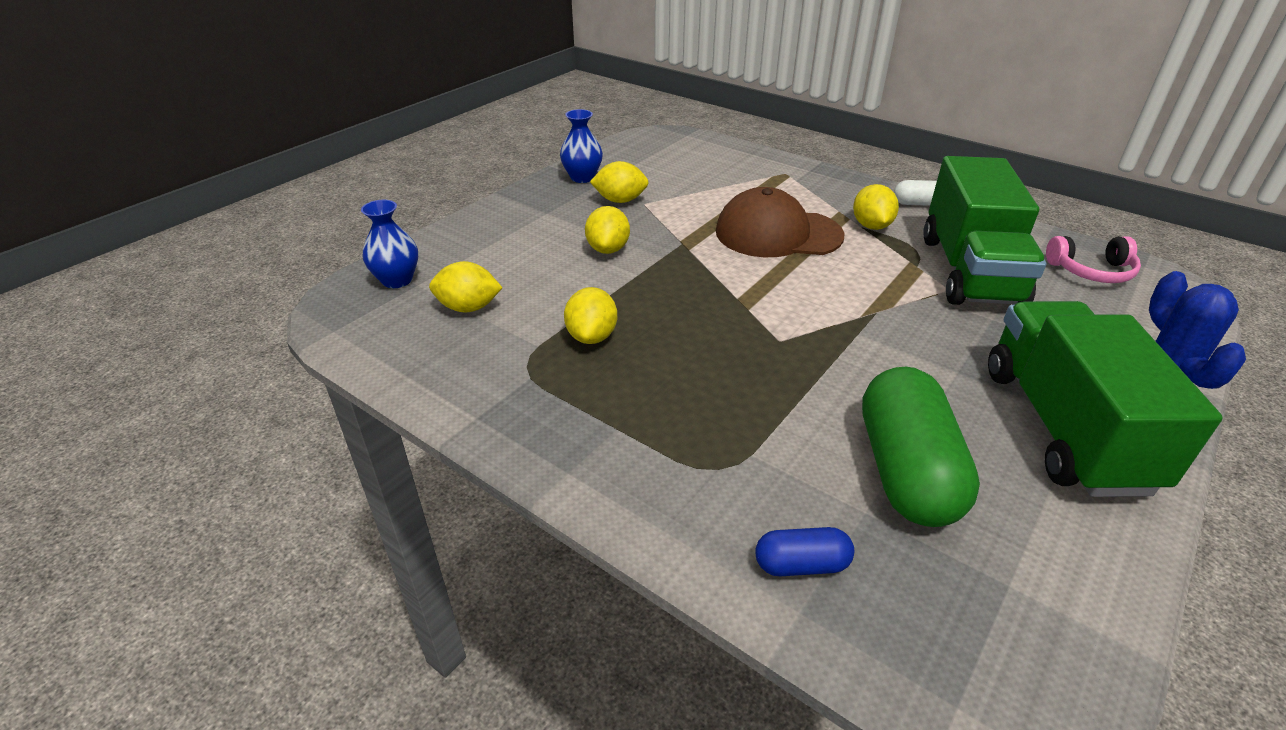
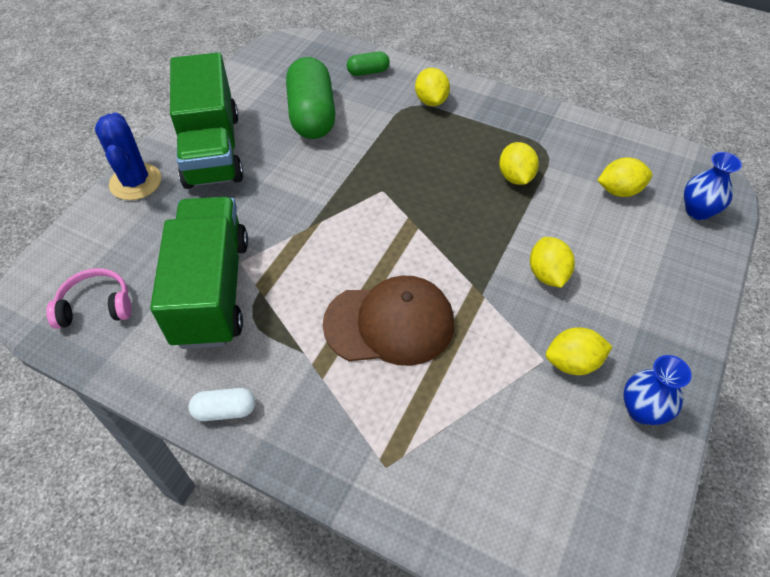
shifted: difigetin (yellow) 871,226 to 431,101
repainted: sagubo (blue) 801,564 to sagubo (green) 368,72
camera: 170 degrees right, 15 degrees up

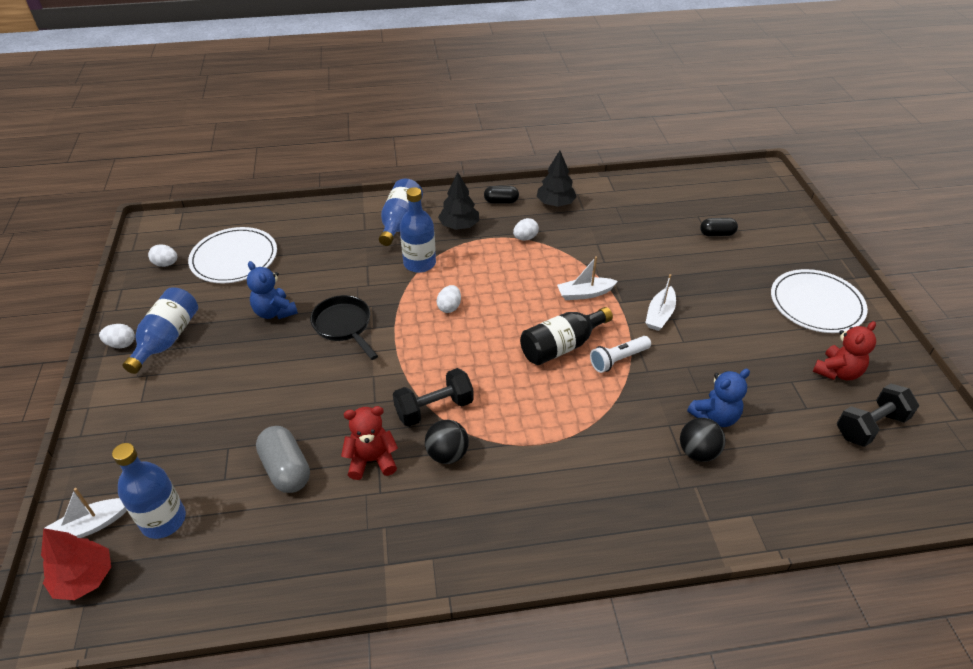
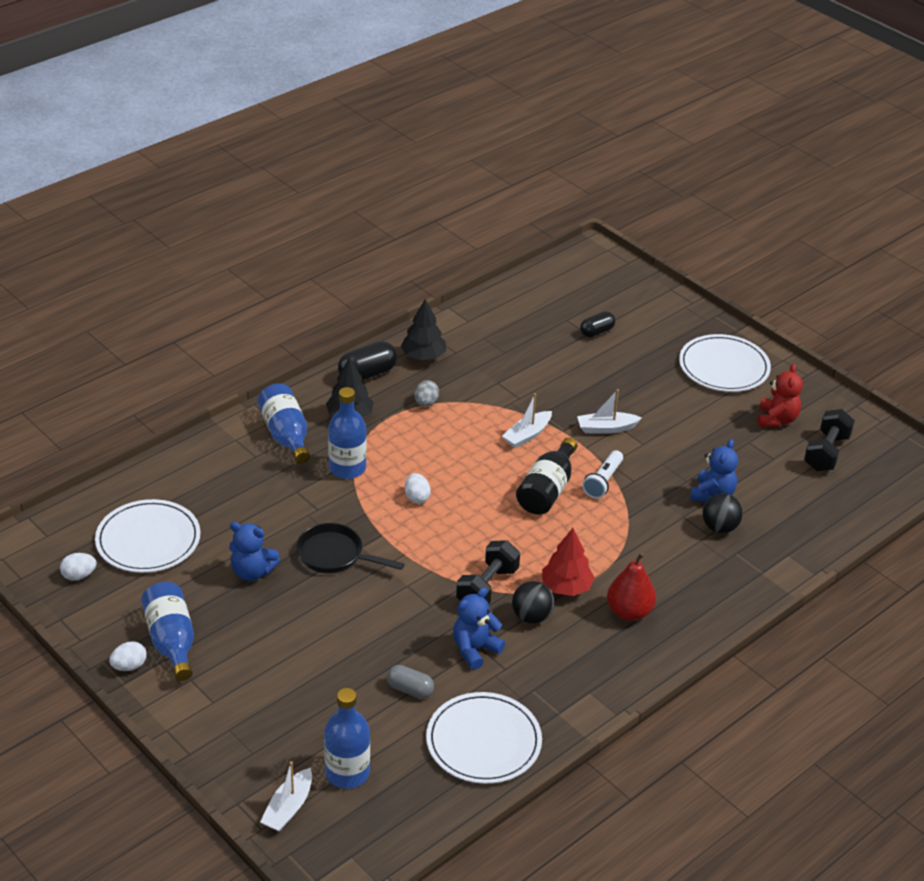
new: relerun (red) 629,612; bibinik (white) 483,741
shifted: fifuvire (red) 84,578 to 566,587
repainted: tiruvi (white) 525,238 to tiruvi (grey) 426,403; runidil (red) 372,460 to runidil (blue) 475,649
rotated: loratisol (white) 659,315 = 606,428 90 degrees clockwise
scaled: sagubo (black) 501,201 = 367,374 x1.56; sagubo (grey) 286,469 = 410,689 x0.64
camera: 35 degrees left, 5 degrees down

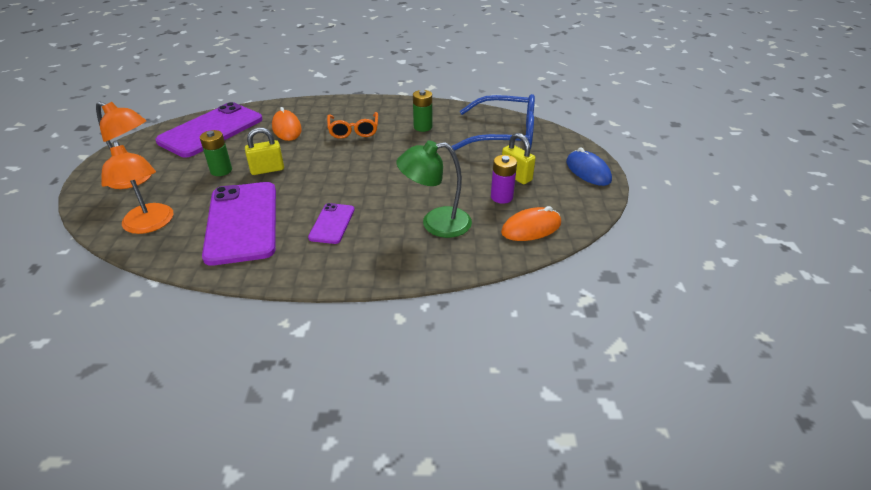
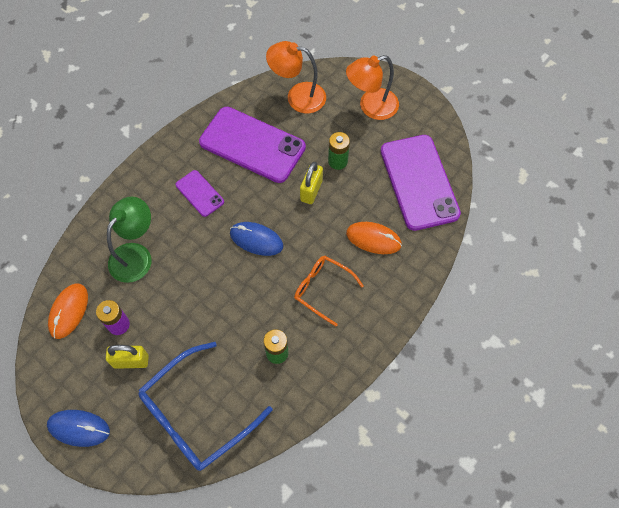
new: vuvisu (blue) 256,240
camera: 130 degrees right, 25 degrees up

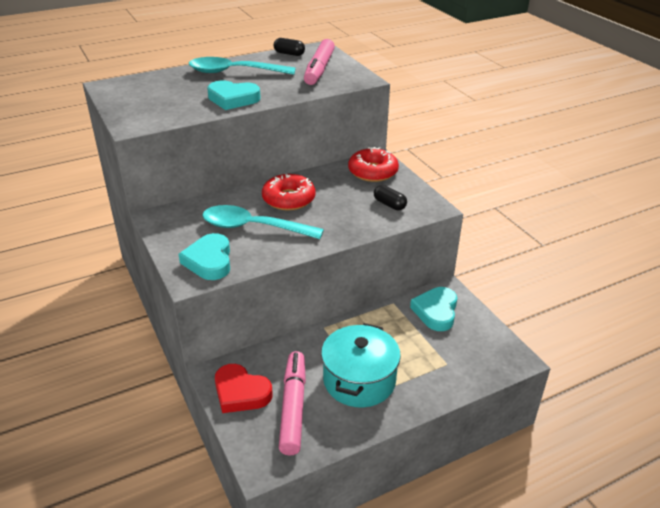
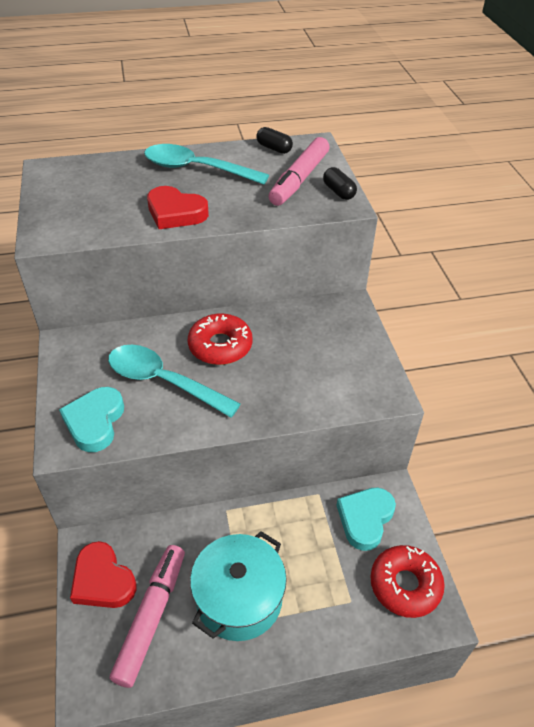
shifted: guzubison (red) 373,172 to 405,585; sagubo (black) 389,204 to 338,192
repainted: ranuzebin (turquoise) 233,99 to ranuzebin (red) 175,213
camera: 15 degrees right, 10 degrees up

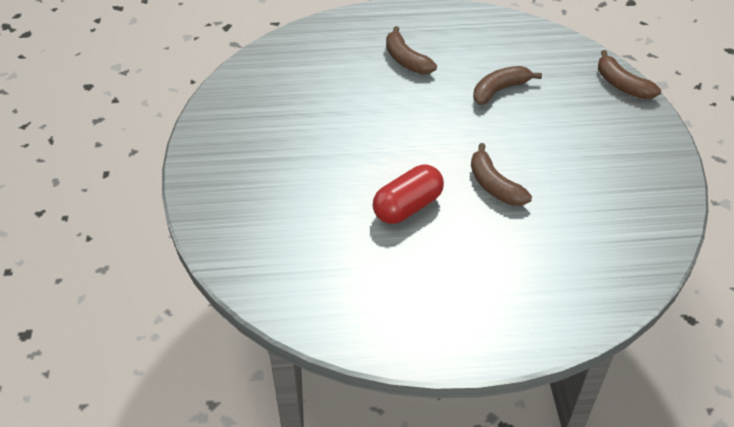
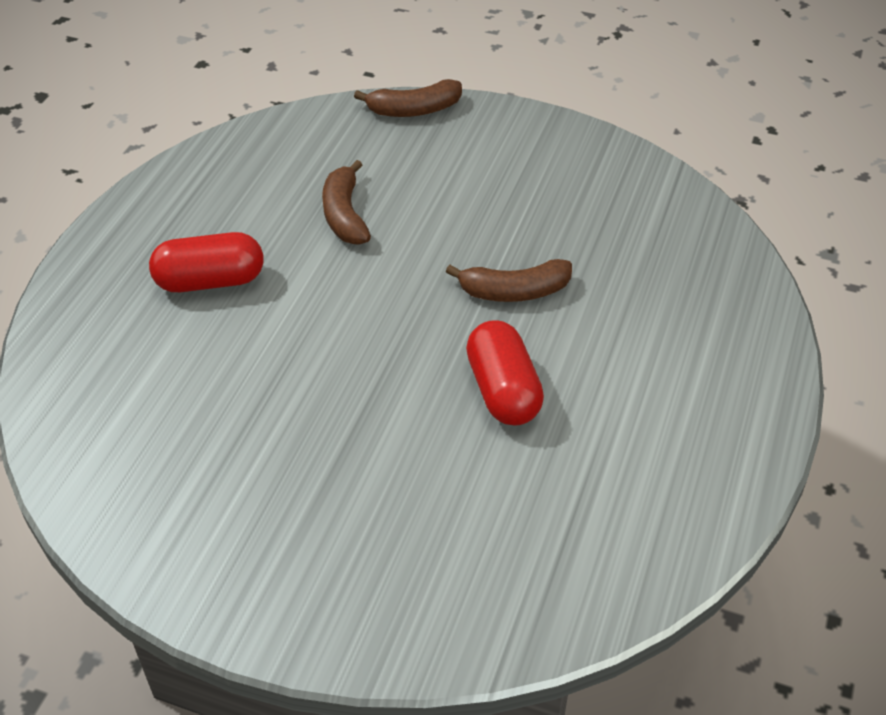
swapped: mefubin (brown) 406,60 to sagubo (red) 210,281
camera: 65 degrees left, 0 degrees up

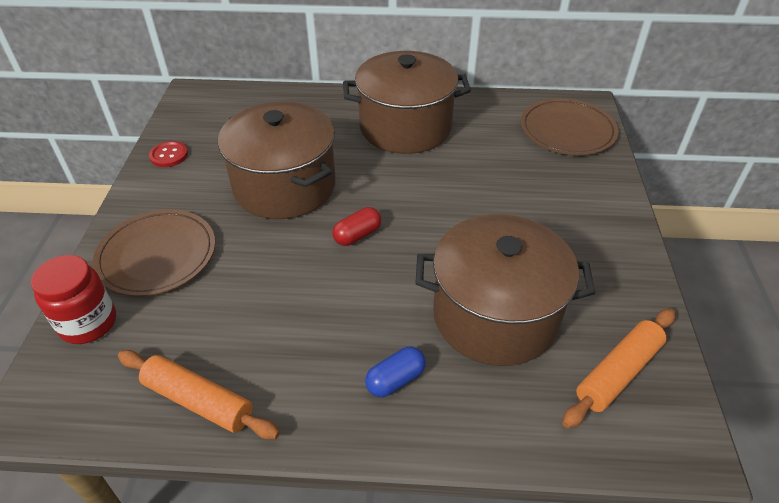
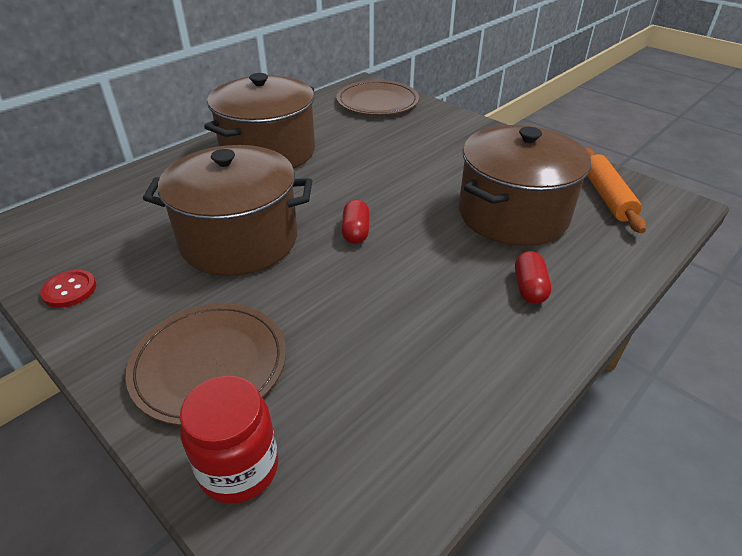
gone: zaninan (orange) 198,401
repainted: sagubo (blue) 395,380 to sagubo (red) 529,288
camera: 50 degrees left, 5 degrees down

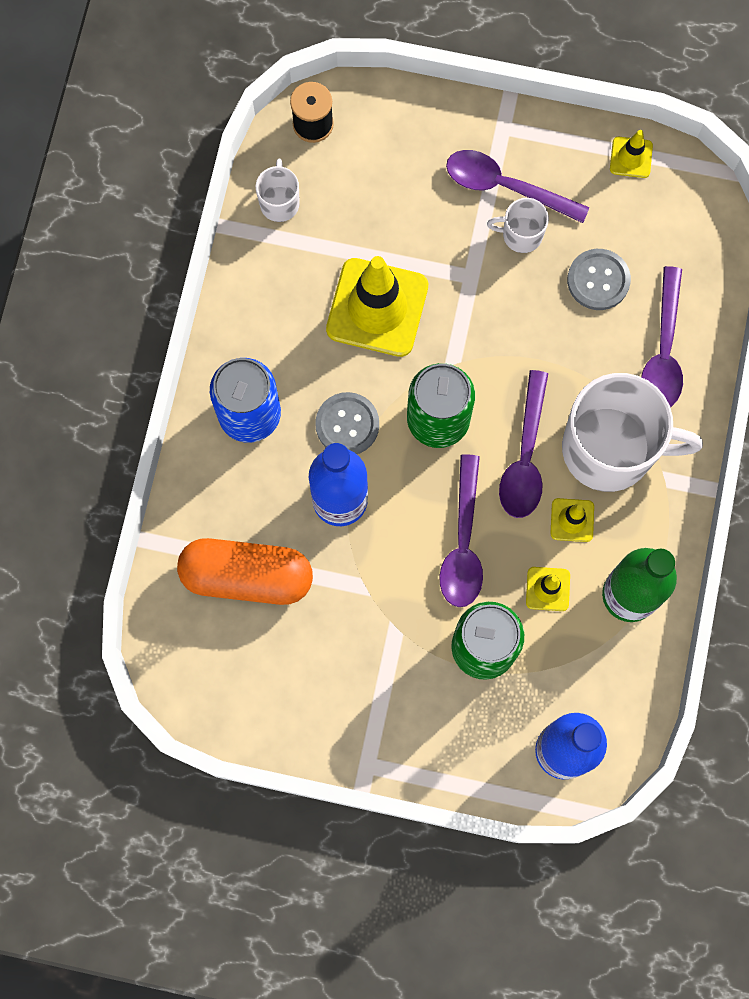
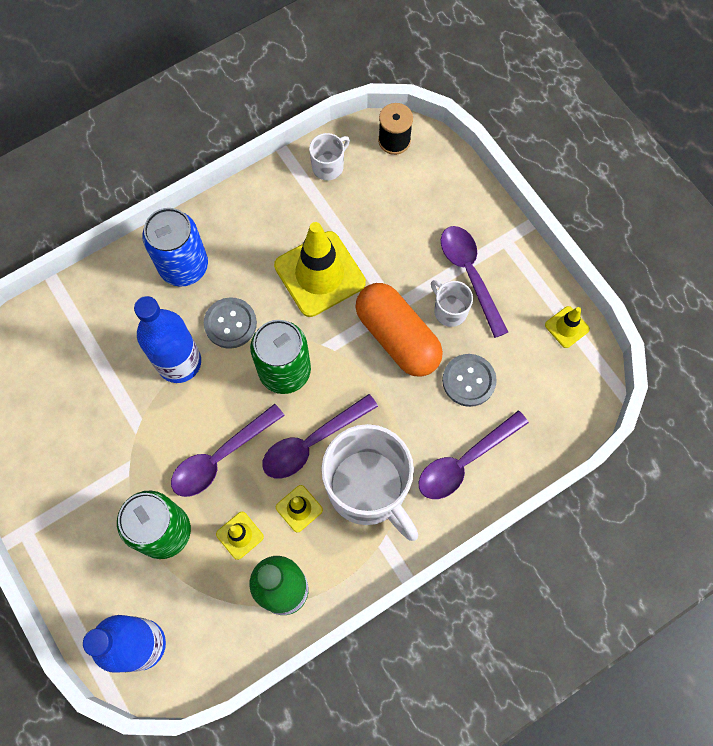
shifted: sagubo (orange) 247,576 to 397,337
camera: 45 degrees right, 5 degrees down

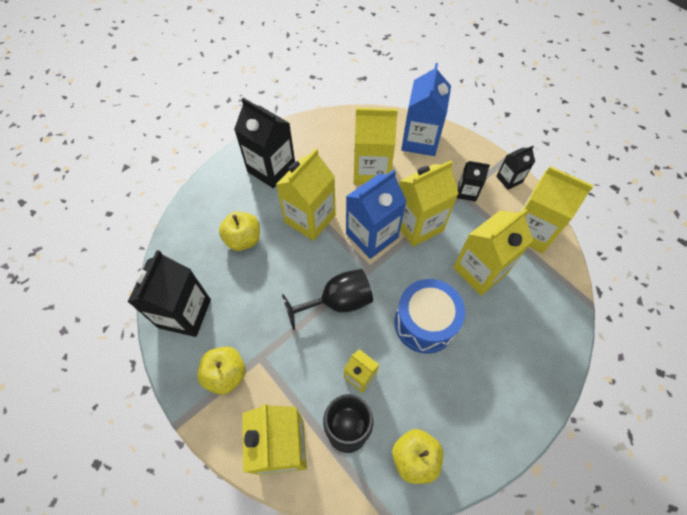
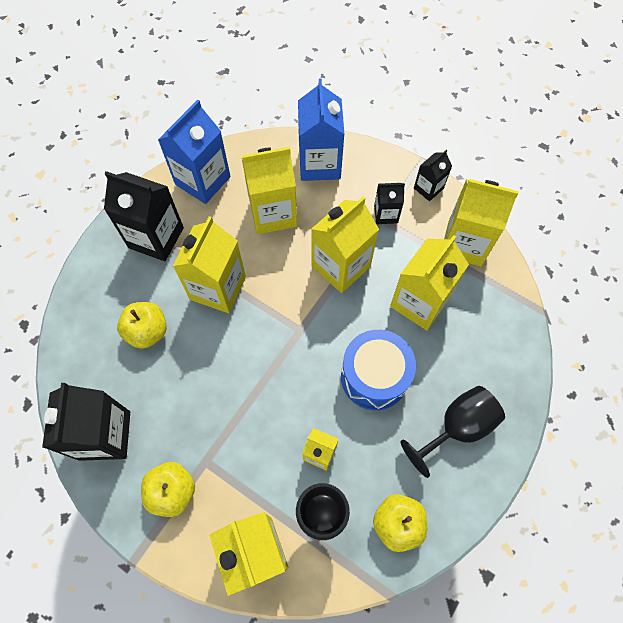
shifted: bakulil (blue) 372,235 to 202,180; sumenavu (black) 338,302 to 457,427
camera: 15 degrees left, 5 degrees up

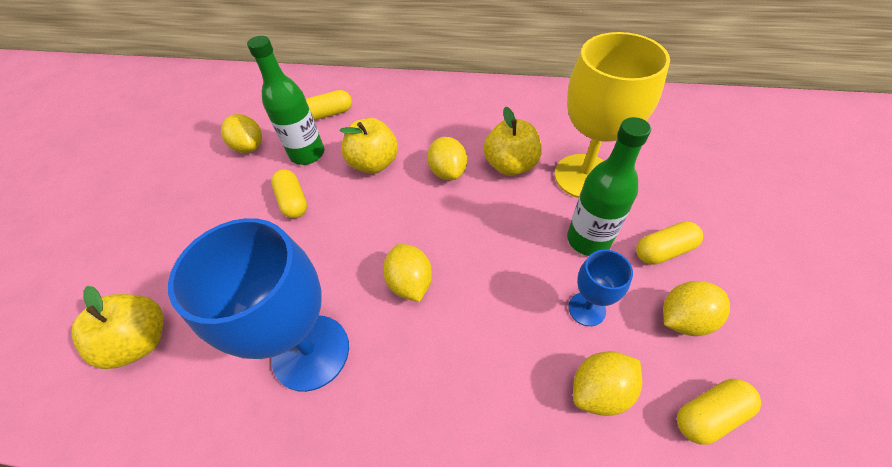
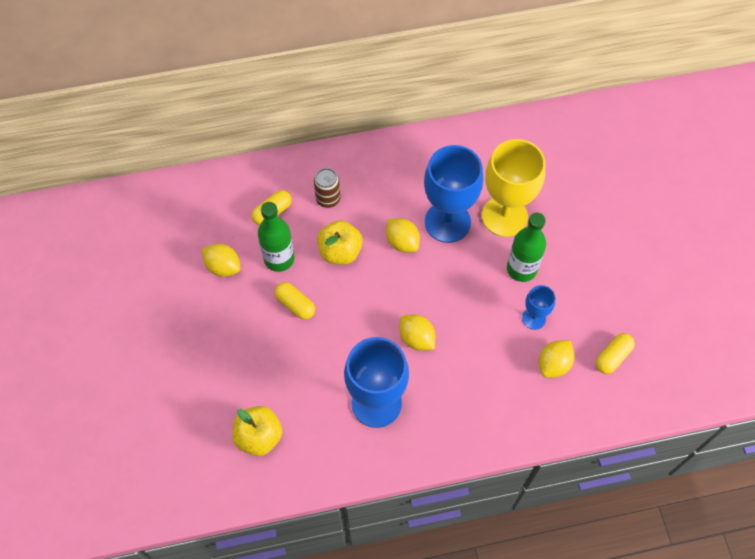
gone: sagubo (yellow) 663,251; difigetin (yellow) 684,318
new: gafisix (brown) 328,199
swapped: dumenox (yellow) 510,165 to sumenavu (blue) 447,222
camera: 25 degrees left, 10 degrees up

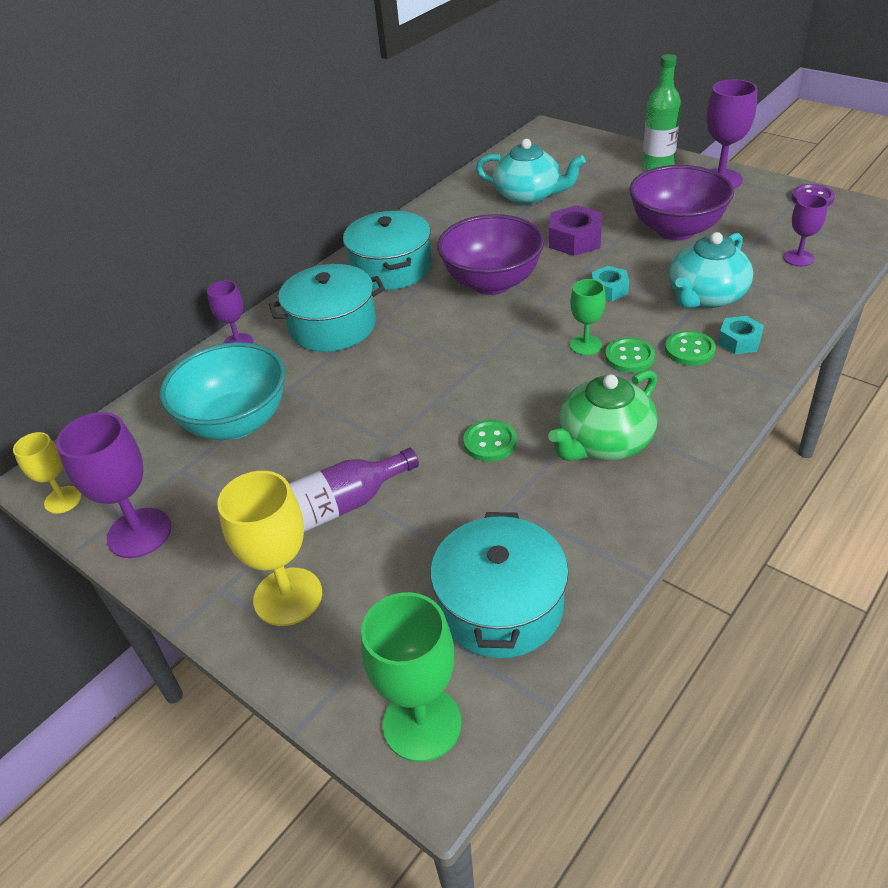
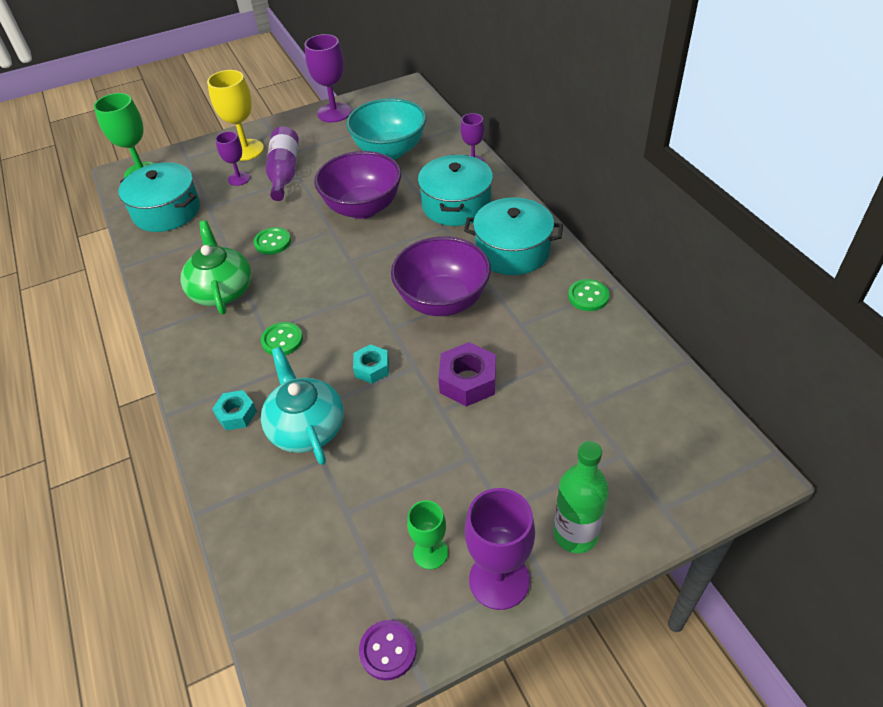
gone: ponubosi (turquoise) 528,195; sumenavu (yellow) 63,500
shifted: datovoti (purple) 676,230 to 363,208; sumenavu (purple) 798,258 to 239,179; sumenavu (green) 585,345 to 430,552; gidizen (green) 689,350 to 588,296
camera: 115 degrees right, 5 degrees up

